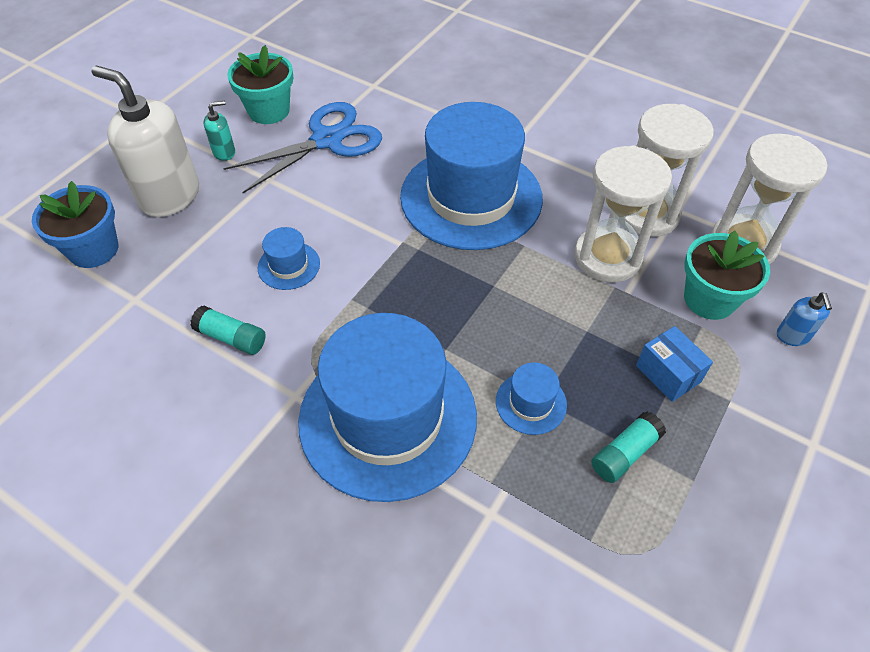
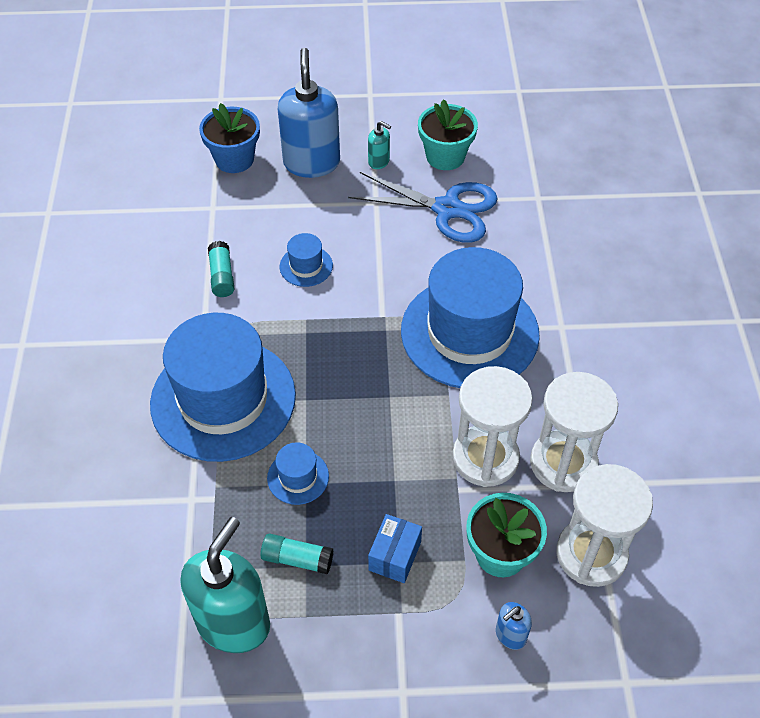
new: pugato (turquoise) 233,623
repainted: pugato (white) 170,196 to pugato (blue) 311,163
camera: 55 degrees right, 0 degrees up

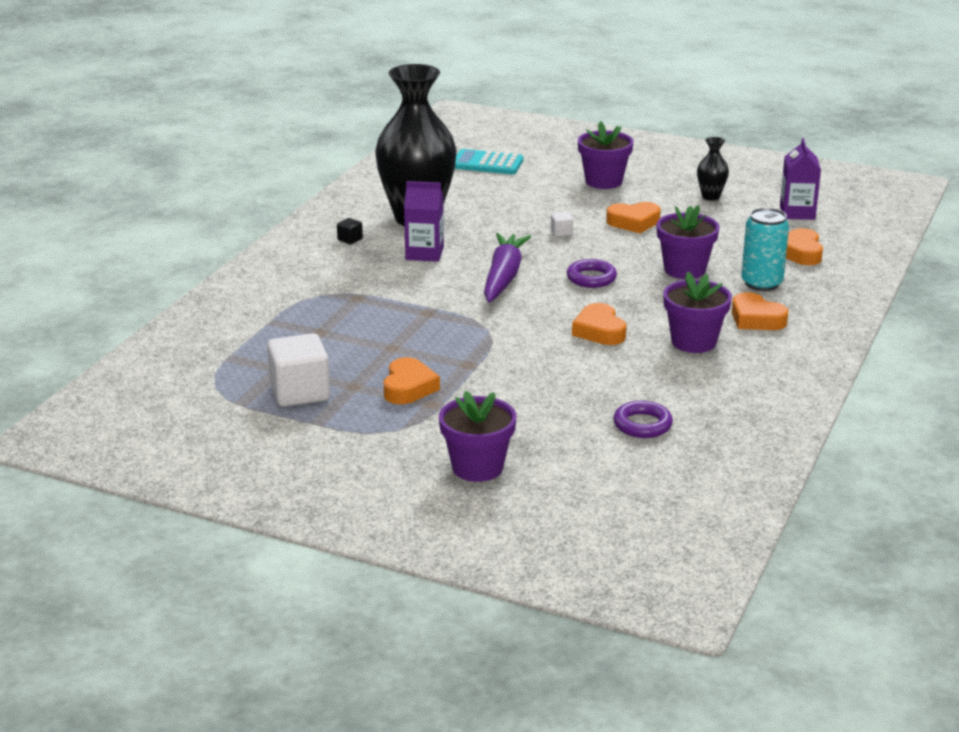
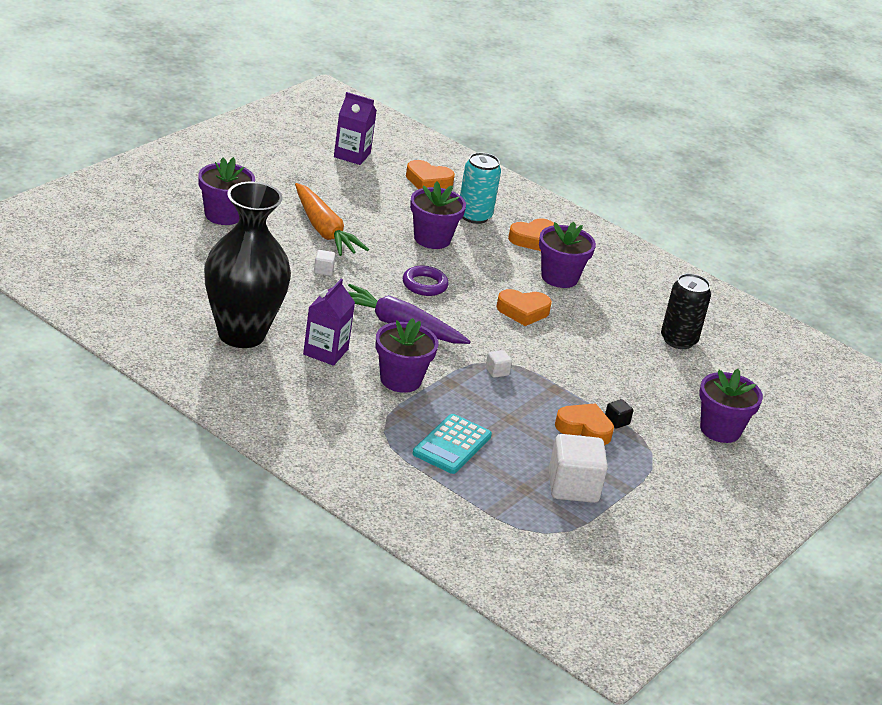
gone: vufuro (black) 710,197
new: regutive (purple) 400,380; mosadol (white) 497,371
shifted: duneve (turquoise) 487,163 to 452,445; mosadol (black) 350,239 to 616,421
swapped: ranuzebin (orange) 634,222 to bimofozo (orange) 324,230; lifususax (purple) 642,424 to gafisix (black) 678,340
camera: 80 degrees left, 5 degrees up

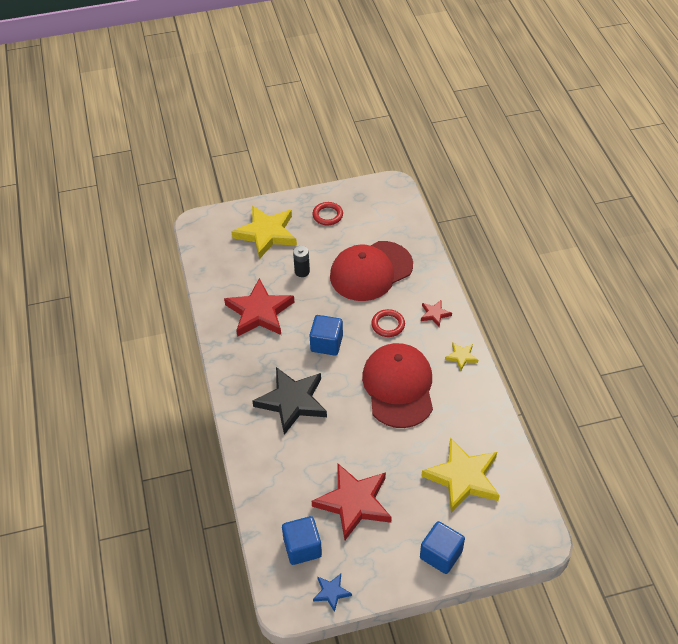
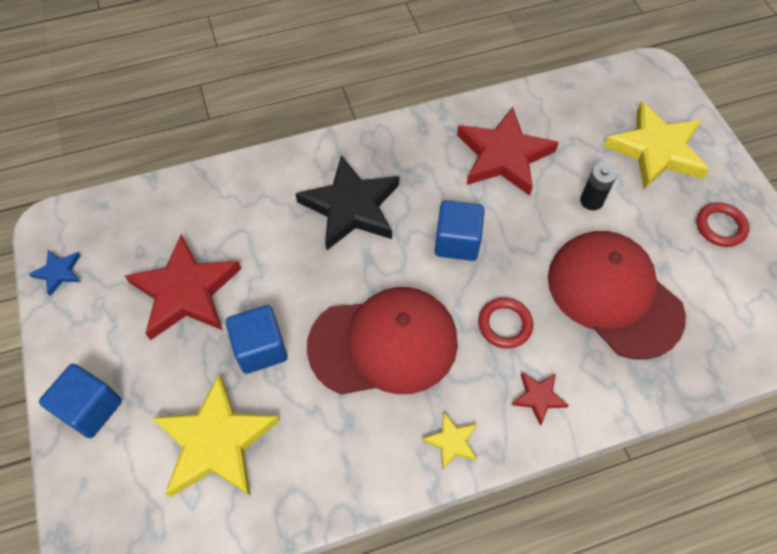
shifted: mosadol (blue) 302,547 to 260,348
camera: 85 degrees right, 10 degrees up

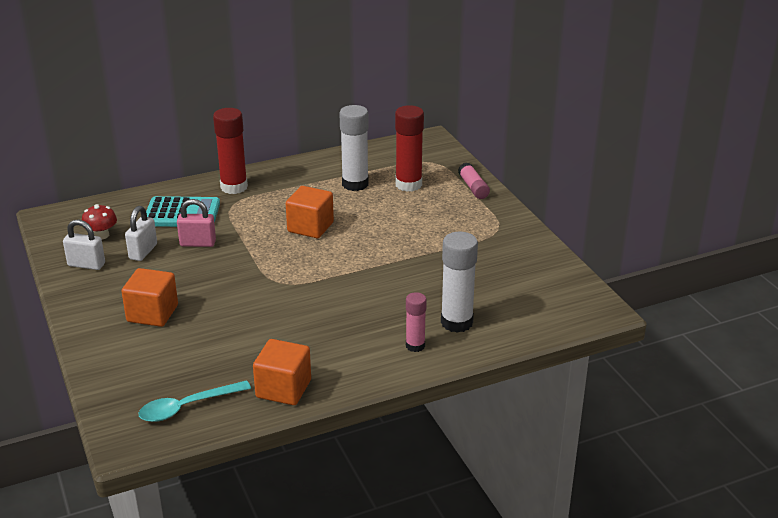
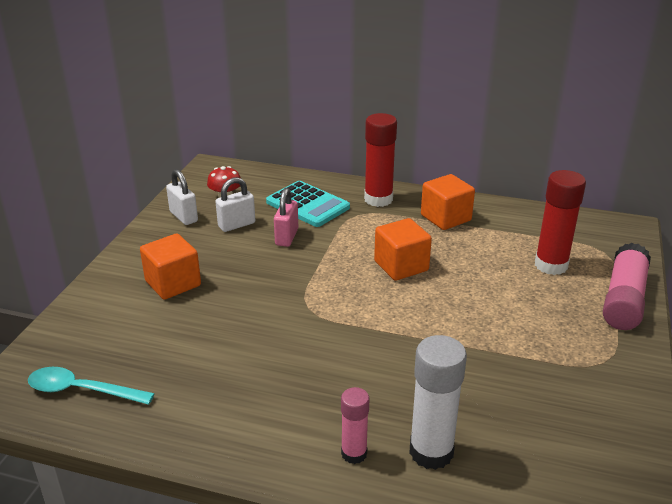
gone: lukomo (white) 355,184
shifted: mosadol (orange) 283,389 to 445,218
rotated: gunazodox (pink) 198,243 = 286,237 60 degrees clockwise
scaled: lukomo (pink) 473,187 = 624,299 x1.70
camera: 40 degrees right, 0 degrees up

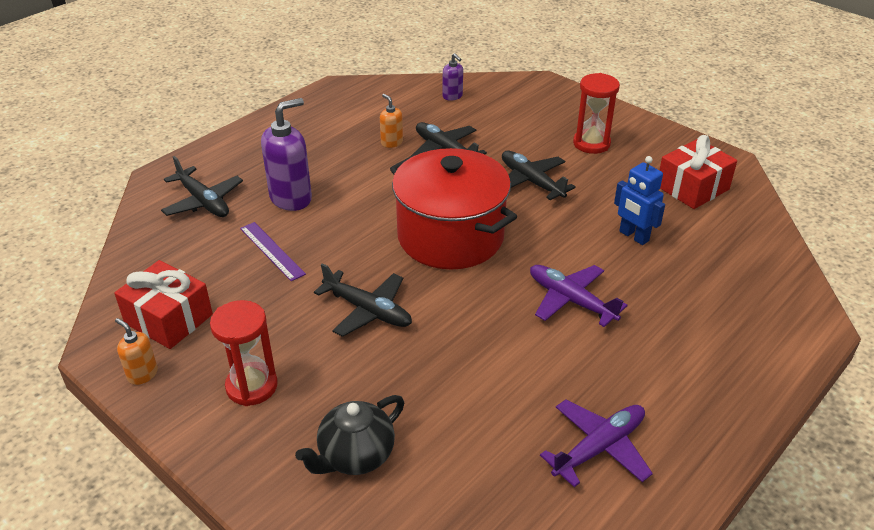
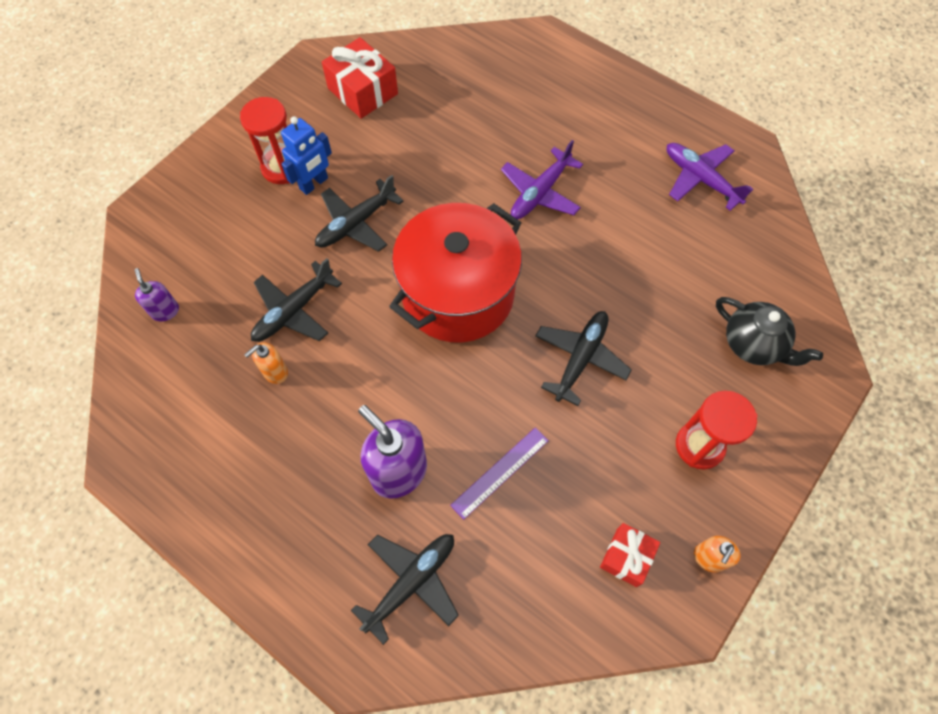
shifted: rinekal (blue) 633,236 to 314,184
rotated: pugato (purple) 452,96 = 165,311 75 degrees counterclockwise
scaled: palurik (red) 169,319 = 626,557 x0.62
camera: 95 degrees left, 25 degrees up

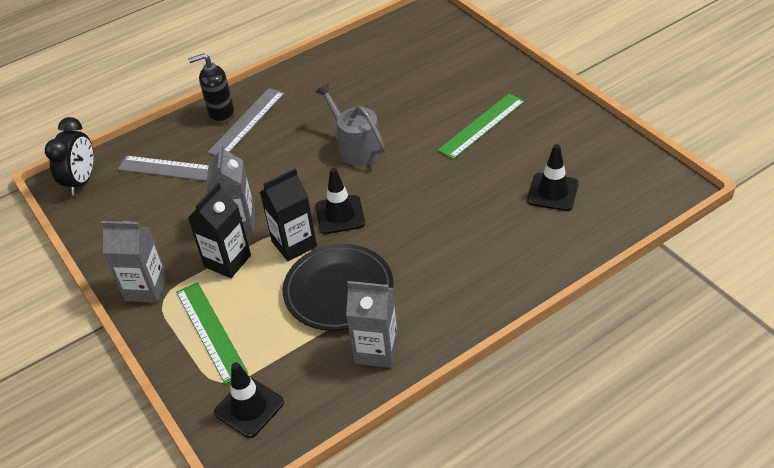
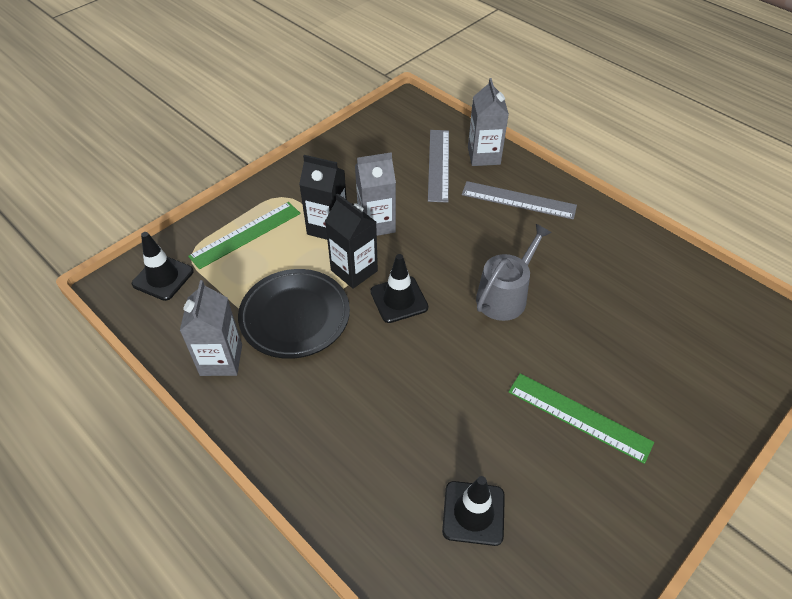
gone: pugato (black) 221,114; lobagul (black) 82,181
shifted: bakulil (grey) 146,288 to 484,156
camera: 75 degrees right, 5 degrees up

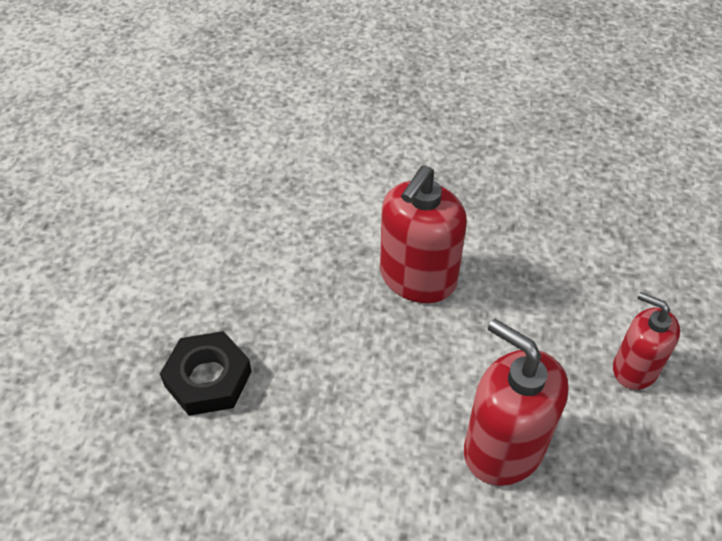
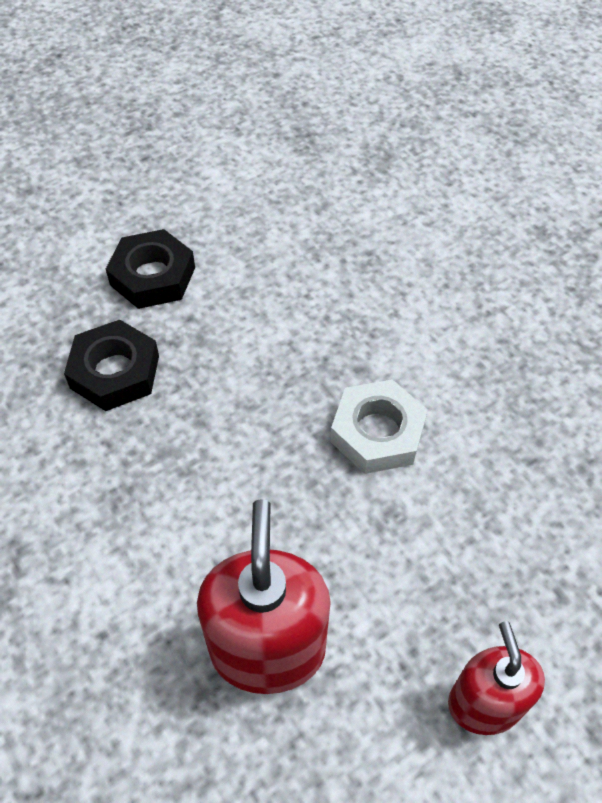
new: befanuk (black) 152,276
swapped: pugato (red) 417,278 to befanuk (white) 377,432
camera: 45 degrees right, 5 degrees up

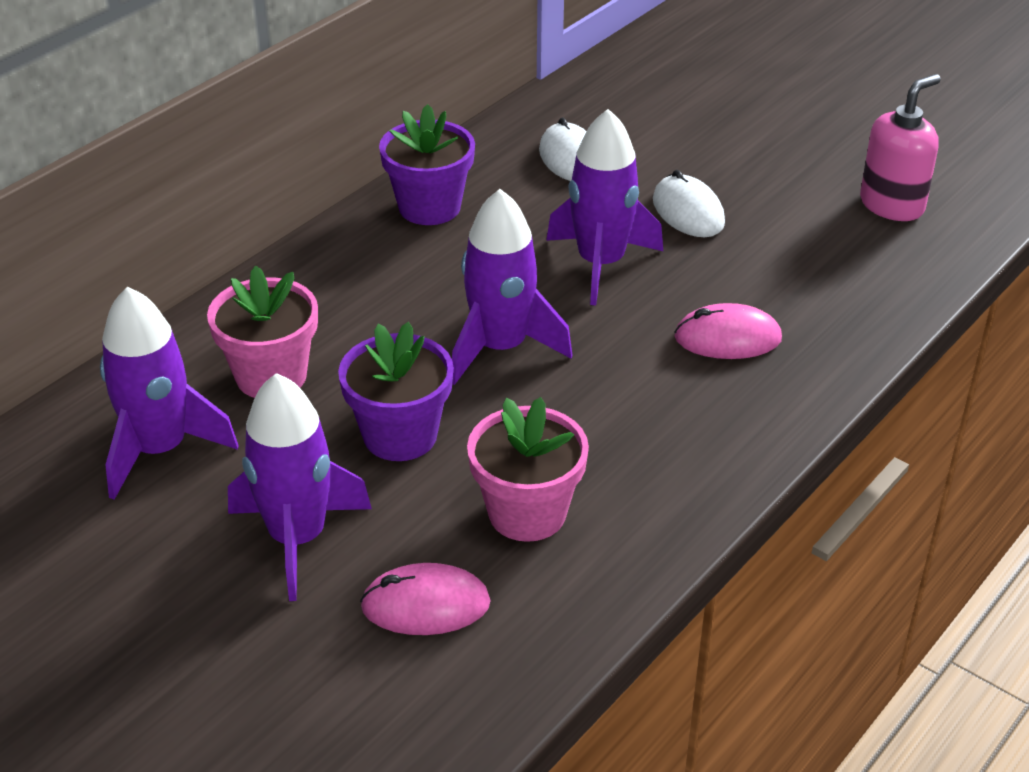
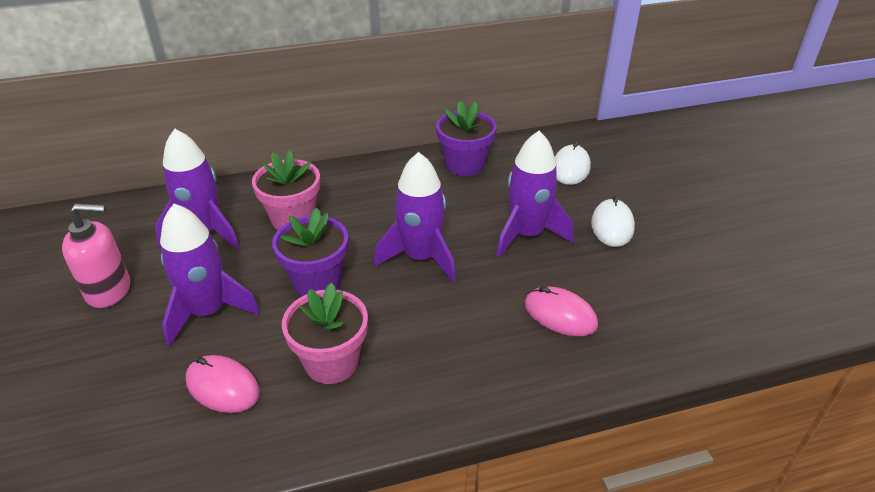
shifted: pugato (pink) 892,205 to 109,290
camera: 35 degrees right, 0 degrees up

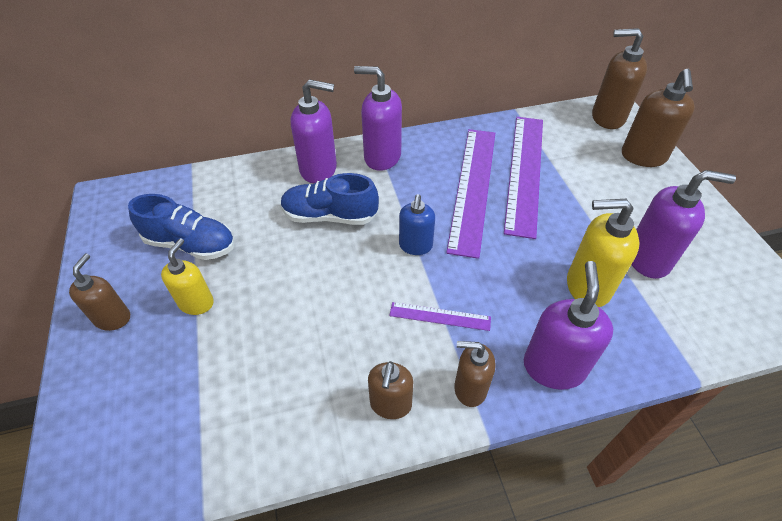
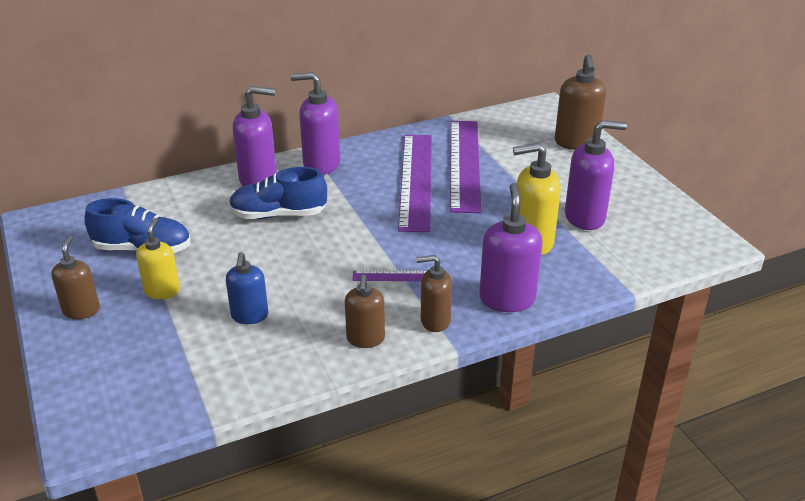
gone: pugato (brown) 607,117
shifted: pugato (blue) 415,246 to 249,316
camera: 10 degrees left, 15 degrees down

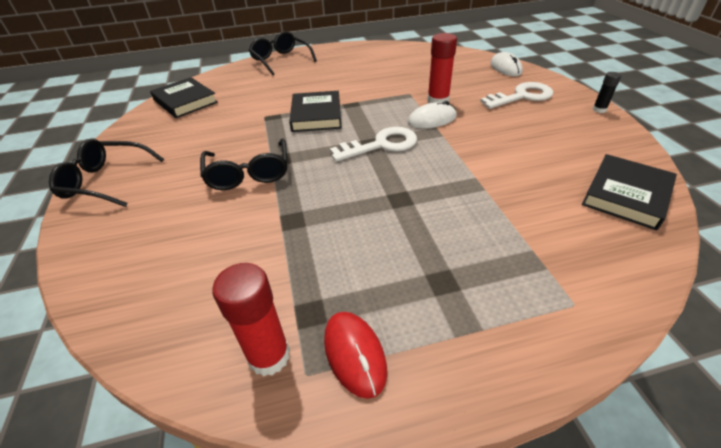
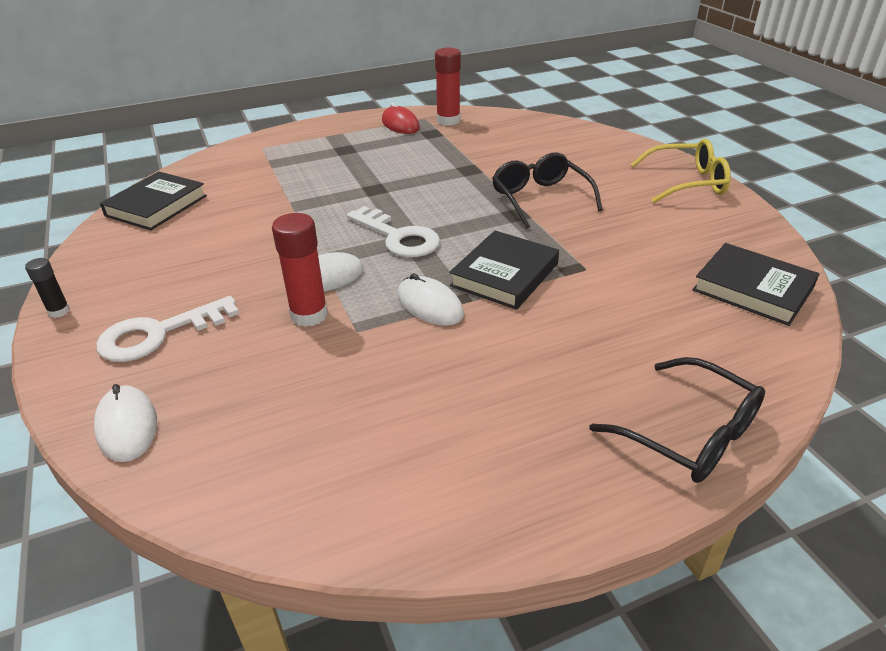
new: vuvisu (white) 430,305
repainted: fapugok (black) 106,181 to fapugok (yellow) 687,183
rotated: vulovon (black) 316,115 = 504,275 45 degrees clockwise; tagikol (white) 381,145 = 398,237 105 degrees counterclockwise
camera: 170 degrees right, 5 degrees down

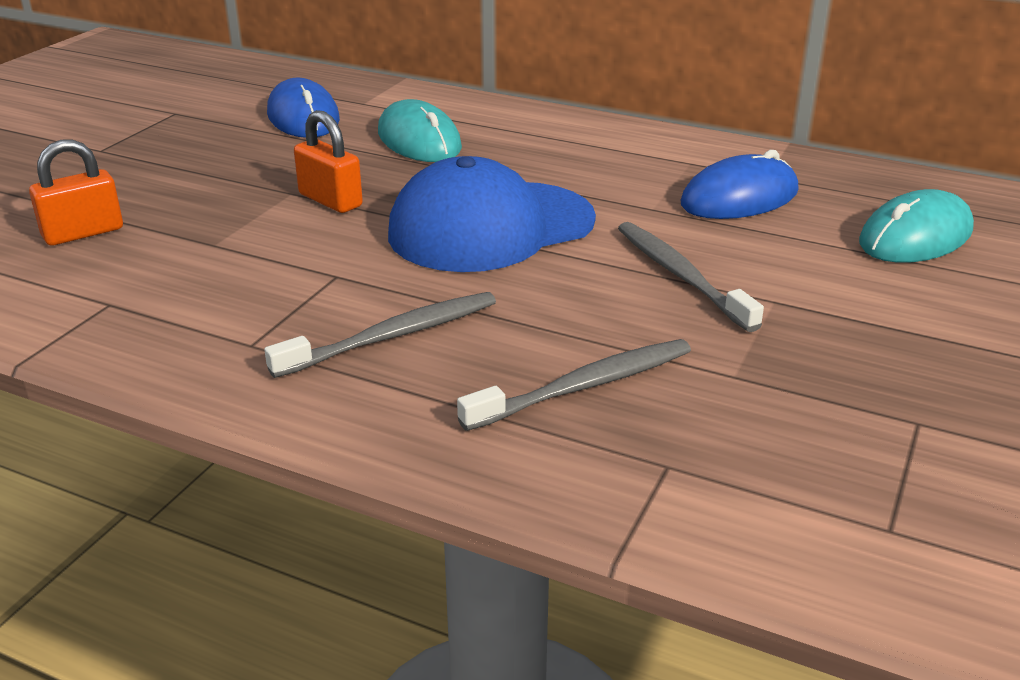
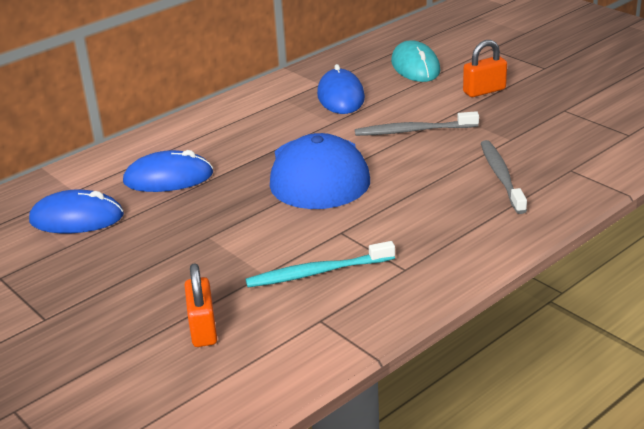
gone: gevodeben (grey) 393,336
new: gevodeben (turquoise) 317,272
shifted: gunazodox (orange) 330,200 to 484,91
repainted: vuvisu (turquoise) 419,140 to vuvisu (blue) 168,178
camera: 65 degrees left, 0 degrees up

